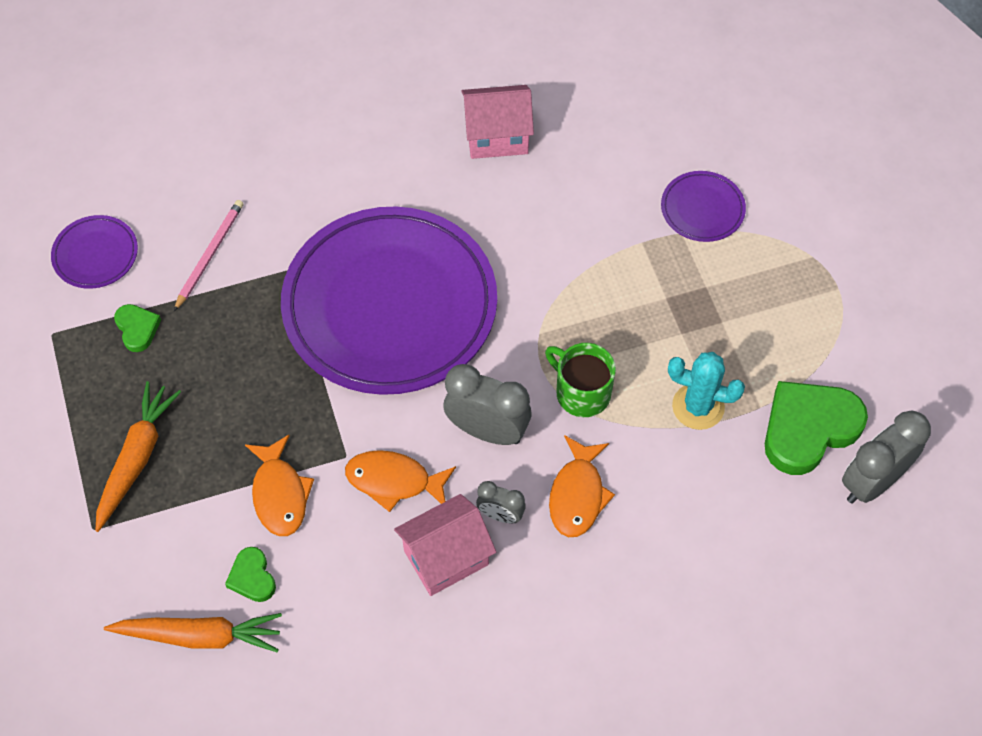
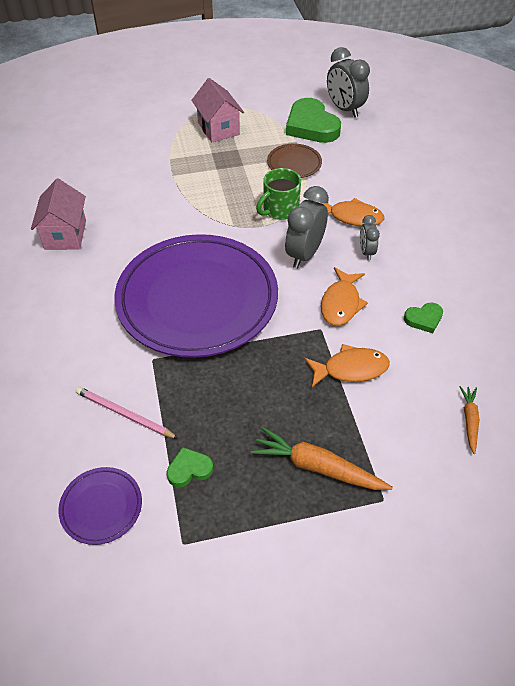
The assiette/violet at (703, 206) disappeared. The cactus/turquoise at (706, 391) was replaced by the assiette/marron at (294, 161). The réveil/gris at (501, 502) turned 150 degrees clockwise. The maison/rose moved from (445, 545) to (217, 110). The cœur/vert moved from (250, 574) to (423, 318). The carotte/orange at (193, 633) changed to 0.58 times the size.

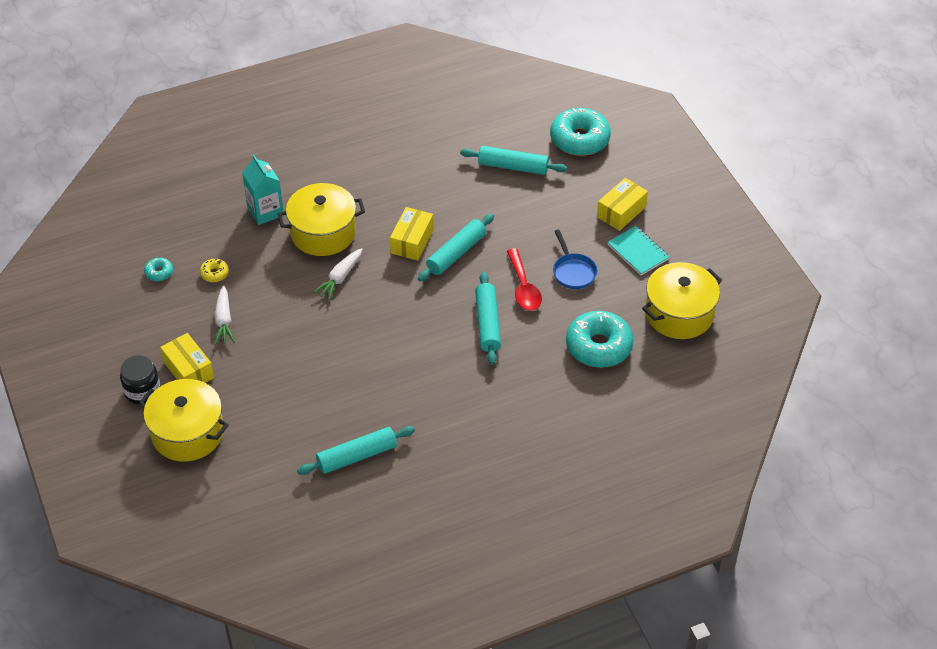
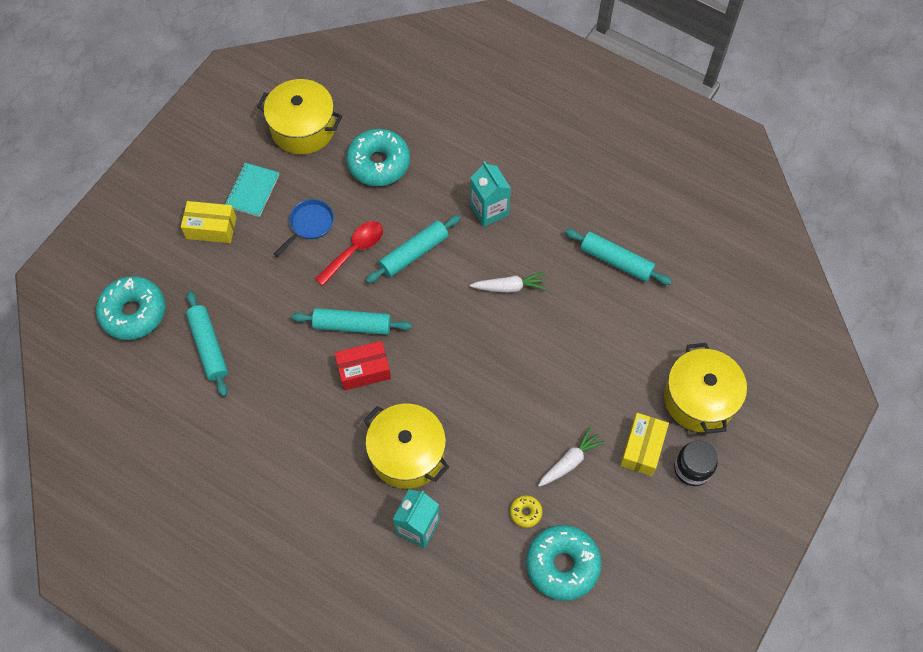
The boîte/jaune at (412, 234) became the boîte/rouge at (363, 366). The carotte/blanc moved from (337, 274) to (508, 282). The beignet/turquoise at (158, 269) changed to 2.25 times the size. The brique de lait/turquoise at (490, 194) appeared.

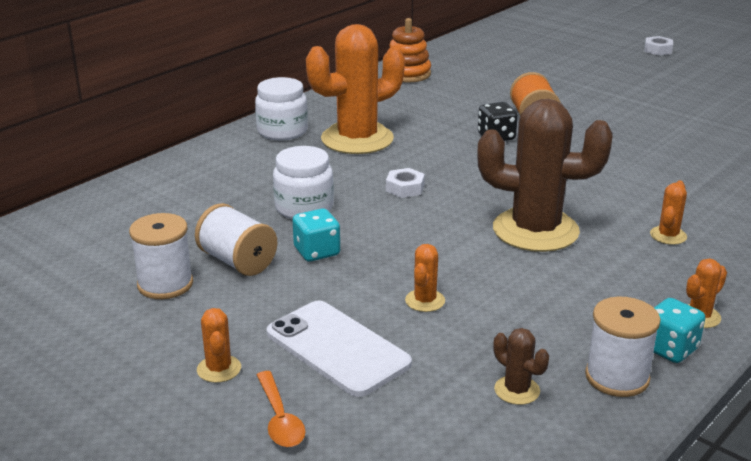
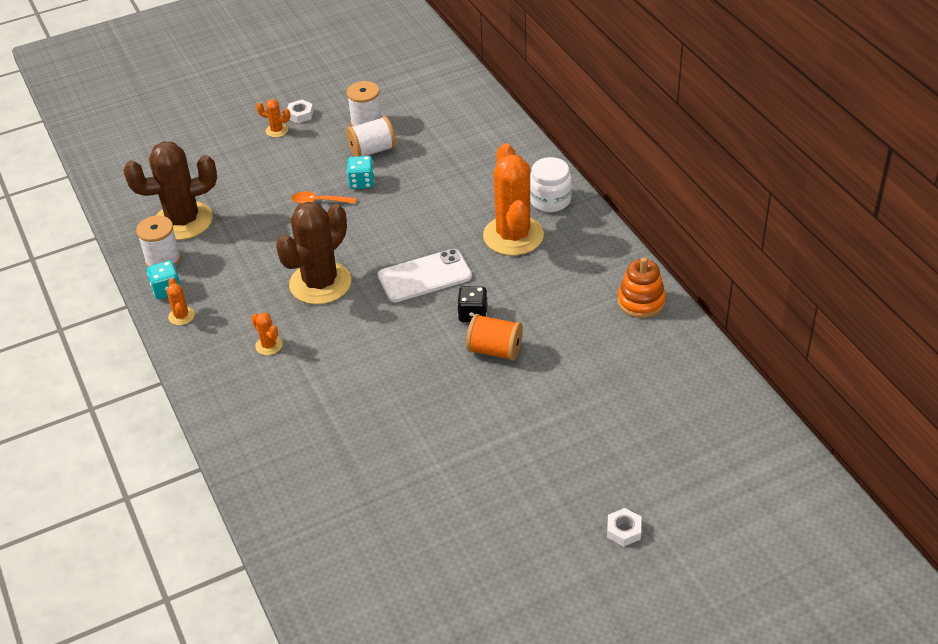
The bocal/blanc at (303, 182) disappeared. The écrou/blanc moved from (405, 183) to (300, 111). The cactus/orange at (425, 278) disappeared. The téléphone/blanc moved from (339, 349) to (425, 275). The cactus/marron at (521, 366) changed to 2.41 times the size. The cuillère/orange moved from (281, 409) to (324, 197).

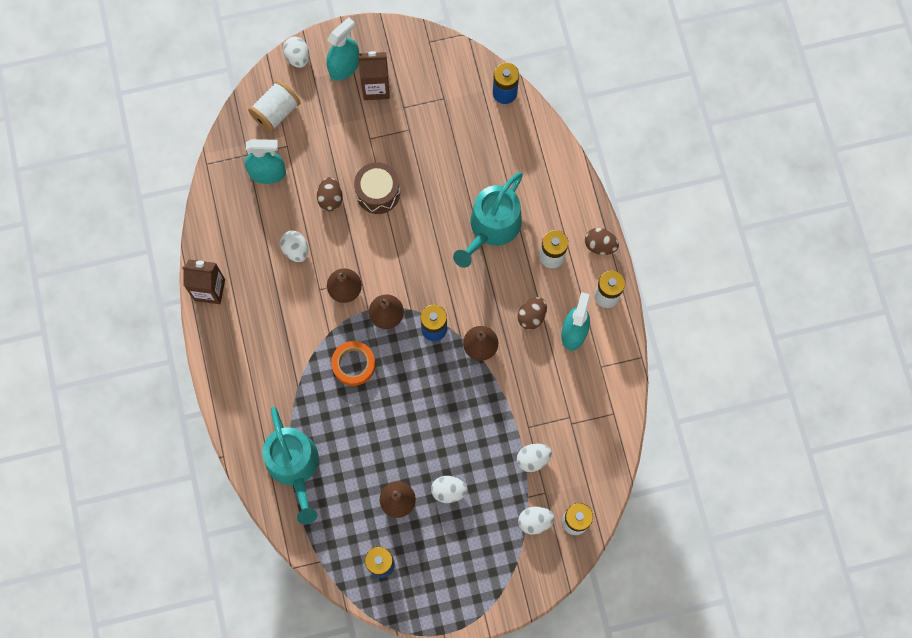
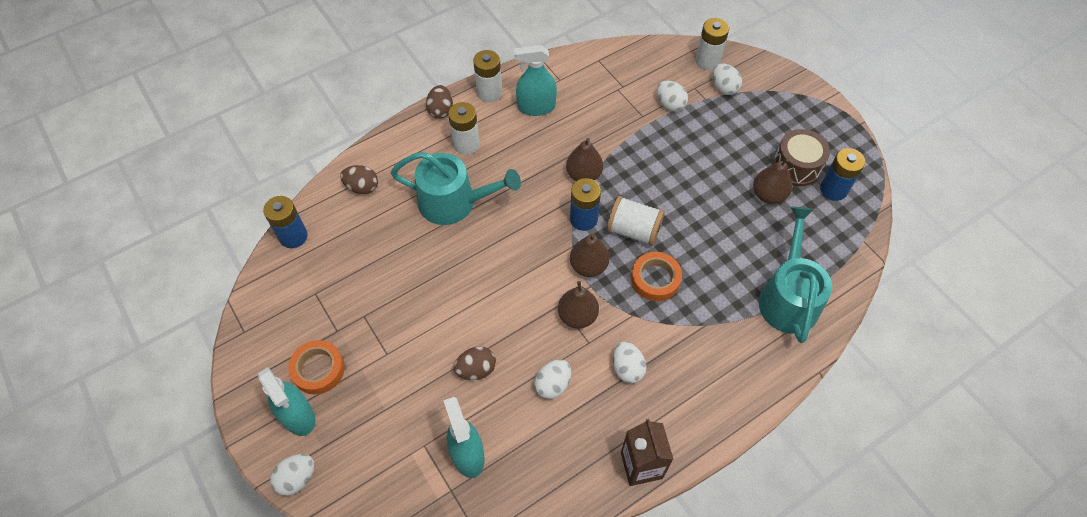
The vaporisateur/turquoise at (342, 49) turned 150 degrees counterclockwise. The brique de lait/marron at (374, 75) was replaced by the ruban adhésif/orange at (316, 367). The bobine/blanc moved from (274, 106) to (636, 221). The tambour/marron moved from (377, 188) to (801, 157). The œuf/marron moved from (532, 313) to (359, 179). The arrosoir/turquoise at (290, 465) turned 45 degrees counterclockwise. The œuf/blanc moved from (449, 489) to (630, 362).

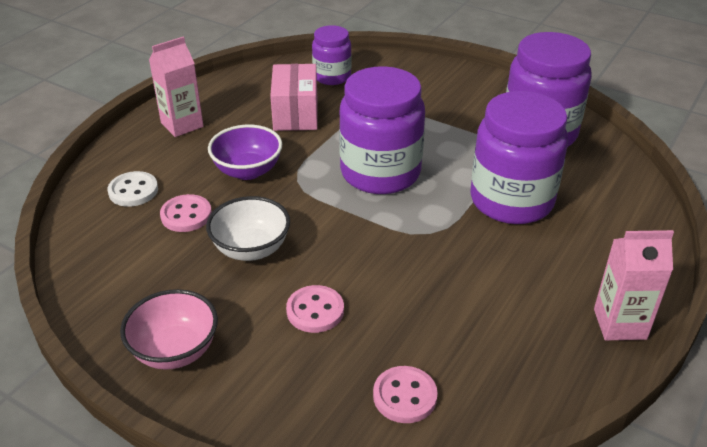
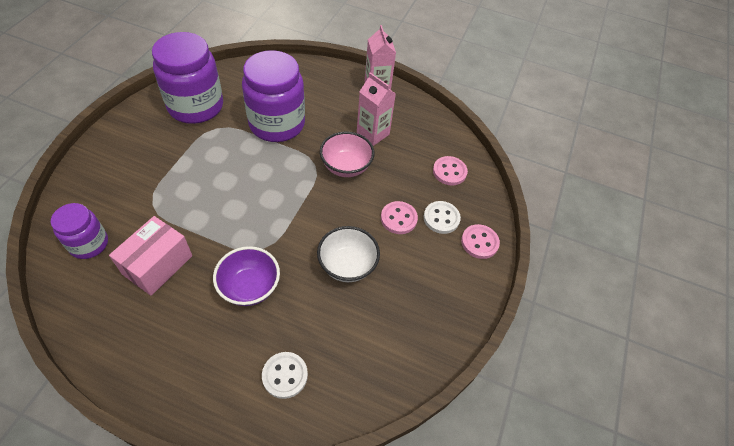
The brique de lait/rose moved from (176, 86) to (376, 109). The boîte/rose at (294, 97) turned 45 degrees counterclockwise. The bocal/violet at (382, 130) disappeared. The bouton/rose moved from (186, 213) to (480, 241). The bol/rose moved from (169, 329) to (347, 154). The bouton/blanc at (442, 217) appeared.

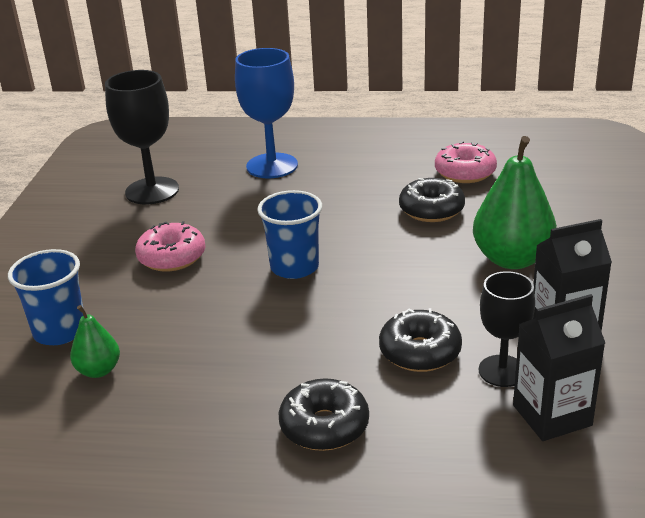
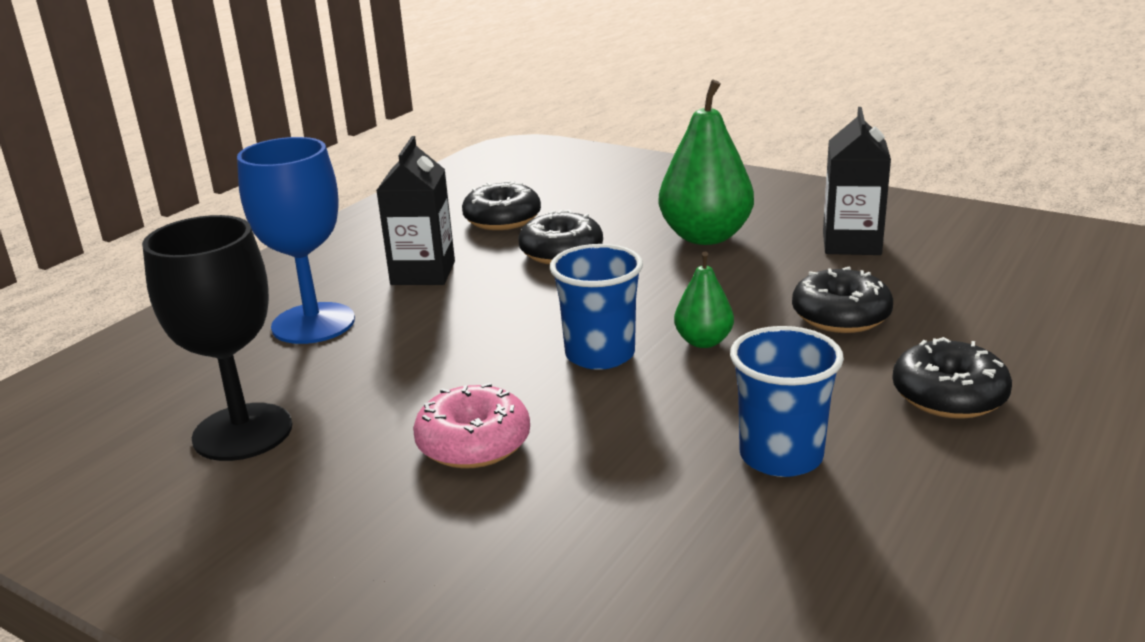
The beignet/rose at (466, 162) became the beignet/noir at (501, 205). The gobelet/bleu moved from (45, 297) to (787, 401). The verre à pied/noir at (507, 329) disappeared. The brique de lait/noir moved from (559, 367) to (415, 210). The poire/vert moved from (95, 341) to (704, 300).

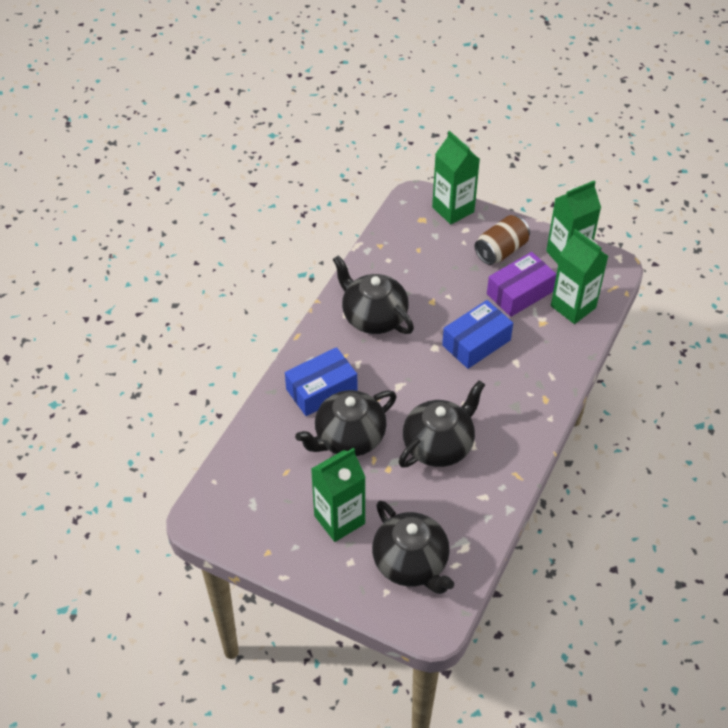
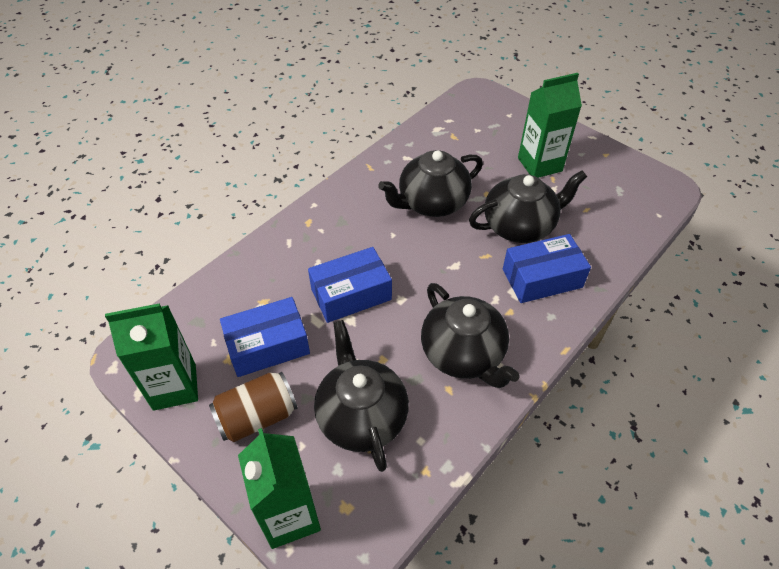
The brique de lait/vert at (579, 276) disappeared. The boîte/violet at (521, 284) became the boîte/bleu at (265, 337). The théière/noir moved from (413, 547) to (361, 396).

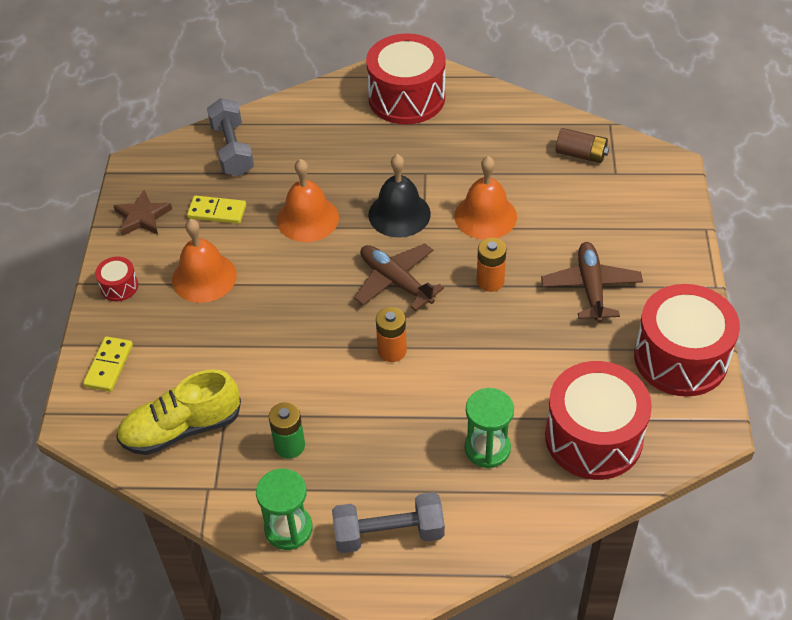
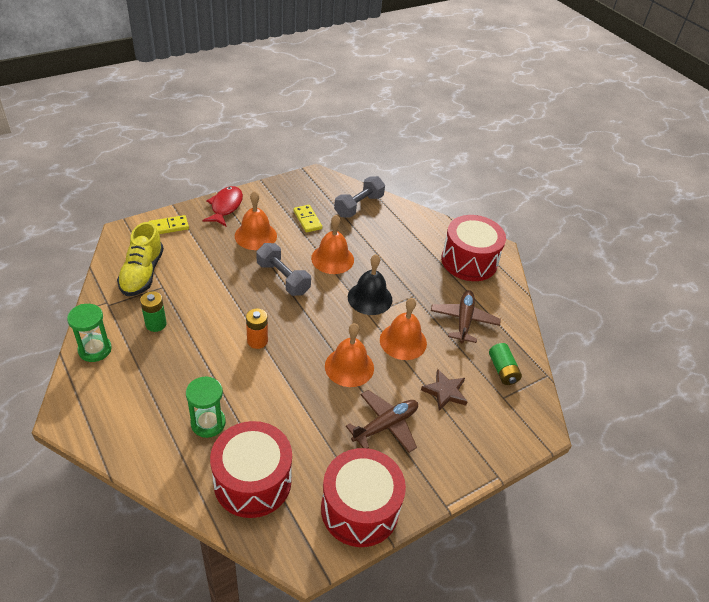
The pile/marron at (582, 145) became the pile/vert at (505, 364). The étoile/marron moved from (142, 213) to (444, 390). The pile/orange at (491, 265) was replaced by the cloche/orange at (349, 355). The avion/marron moved from (399, 277) to (466, 316). The tambour/rouge at (116, 279) was replaced by the poisson/rouge at (222, 206). The chaussure/jaune at (178, 412) turned 120 degrees counterclockwise. The haltère/gris moved from (388, 522) to (283, 269).

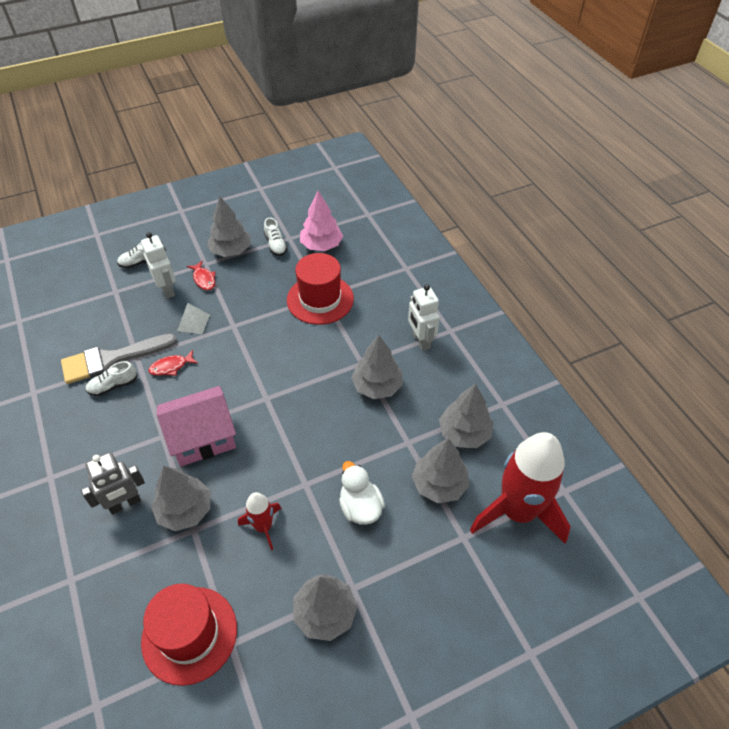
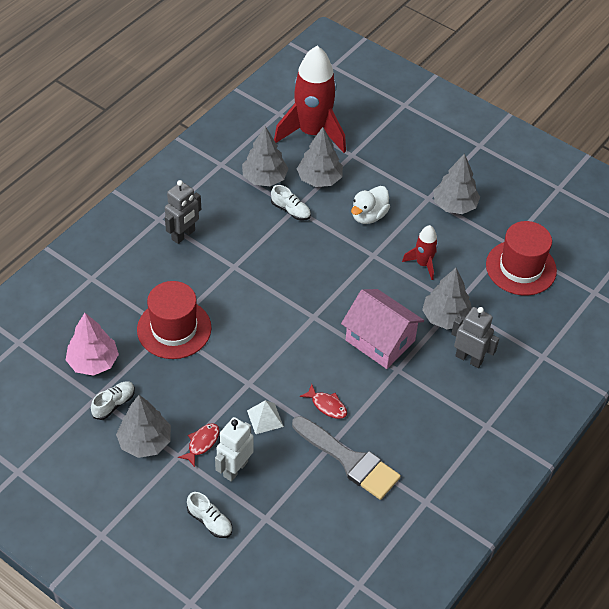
The robot/blanc at (424, 317) became the robot/gris at (183, 212). The arbre/gris at (377, 367) disappeared. The chaussure/blanc moved from (111, 378) to (291, 203).

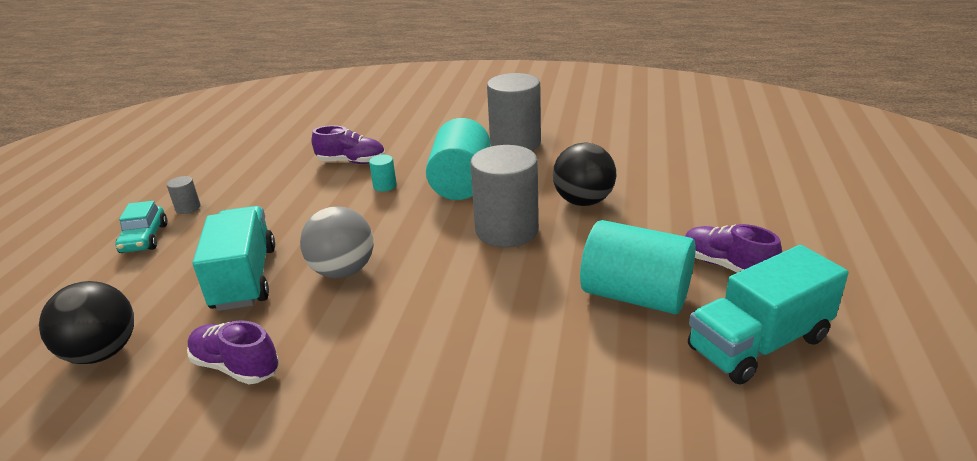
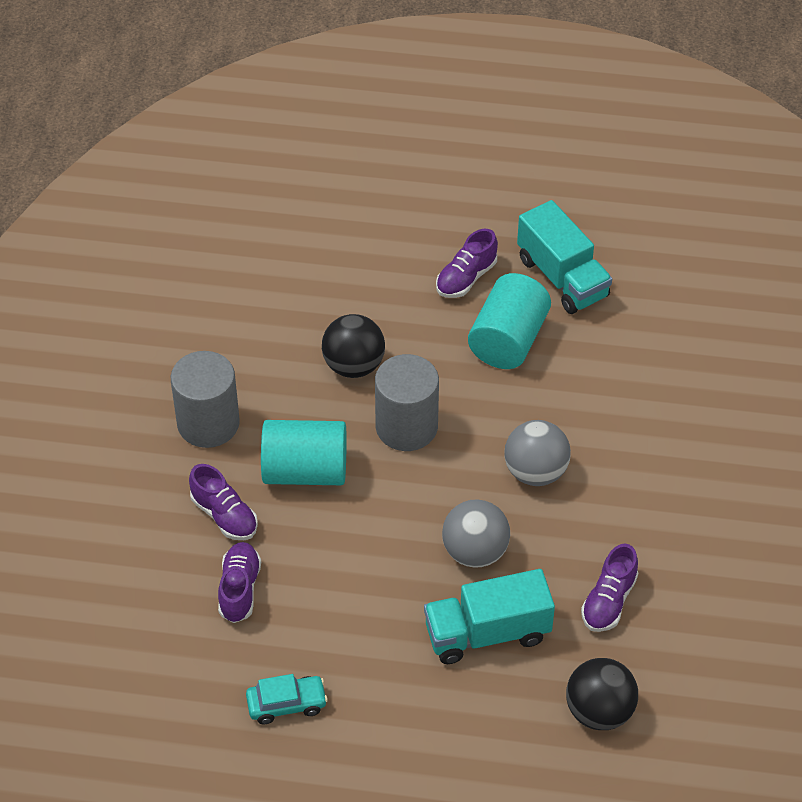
The cylindre/turquoise at (383, 173) disappeared. The cylindre/gris at (184, 195) disappeared. The voiture/turquoise moved from (141, 227) to (287, 699). The balle/gris at (537, 453) appeared. The chaussure/violet at (223, 502) appeared.

